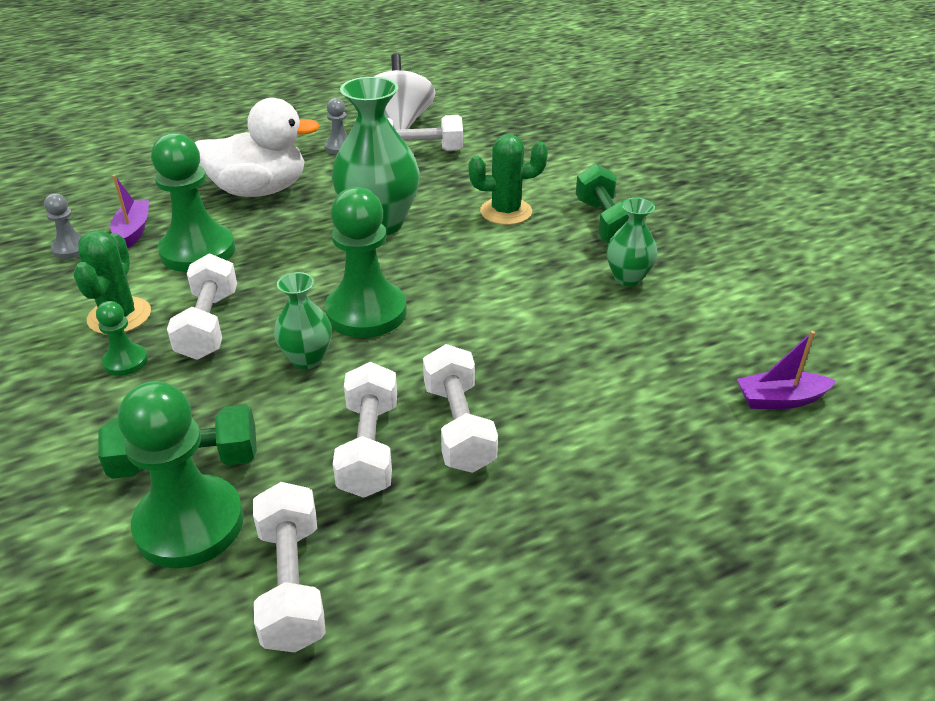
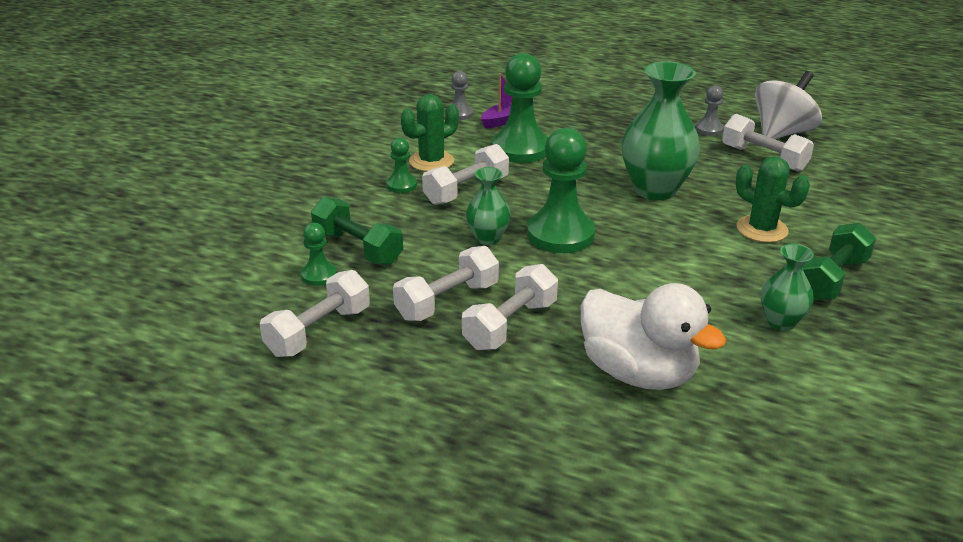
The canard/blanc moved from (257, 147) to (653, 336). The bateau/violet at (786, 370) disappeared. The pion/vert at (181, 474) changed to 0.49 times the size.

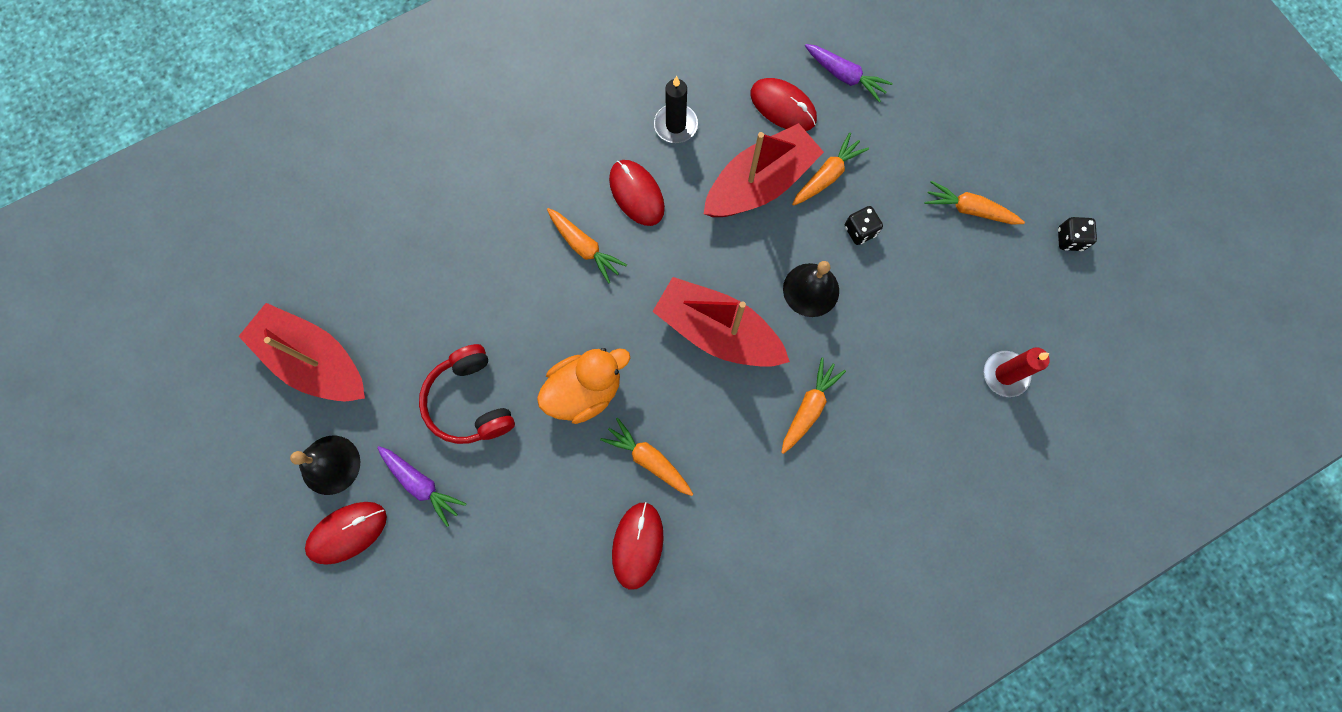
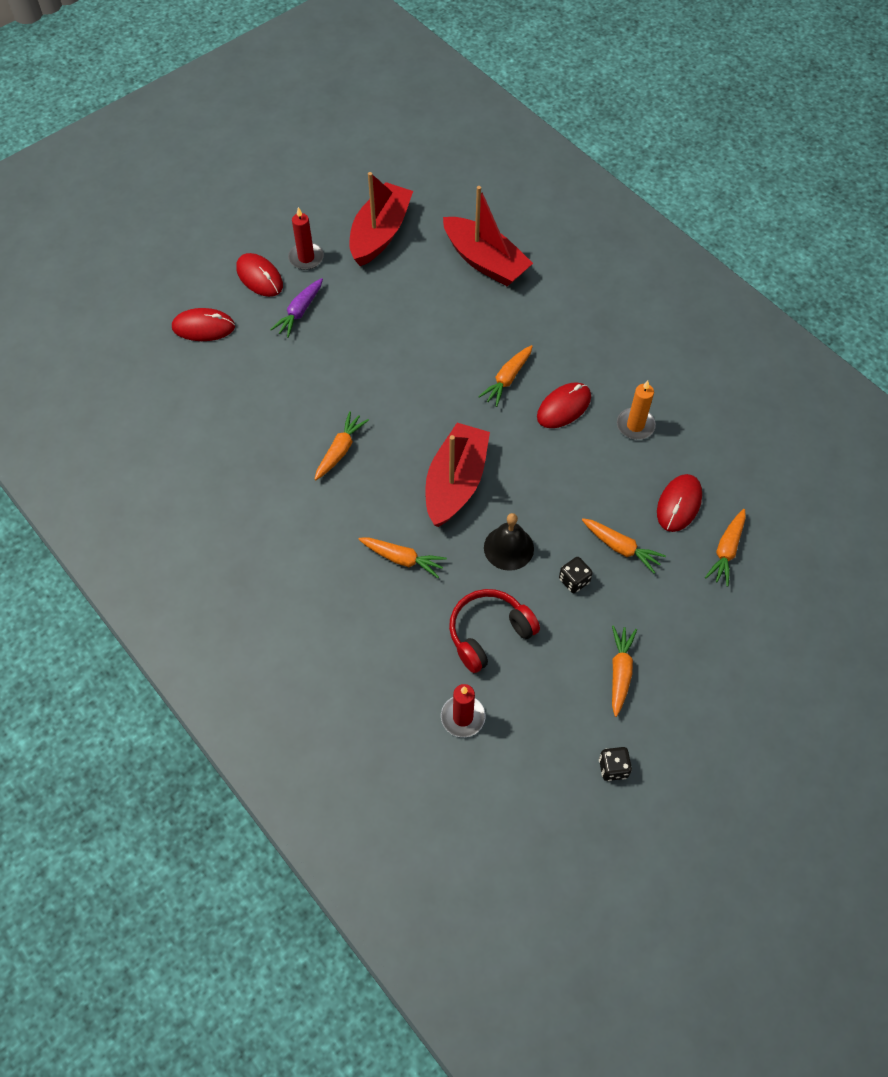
The carotte/violet at (849, 73) became the carotte/orange at (725, 547). The bougie/noir at (676, 109) became the bougie/orange at (636, 410). The bateau/rouge moved from (764, 170) to (488, 236). The casque audio/rouge moved from (467, 394) to (494, 631). The canard/orange at (583, 386) disappeared. The cloche/noir at (325, 465) was replaced by the bougie/rouge at (306, 238). The souris/rouge moved from (638, 546) to (203, 324).

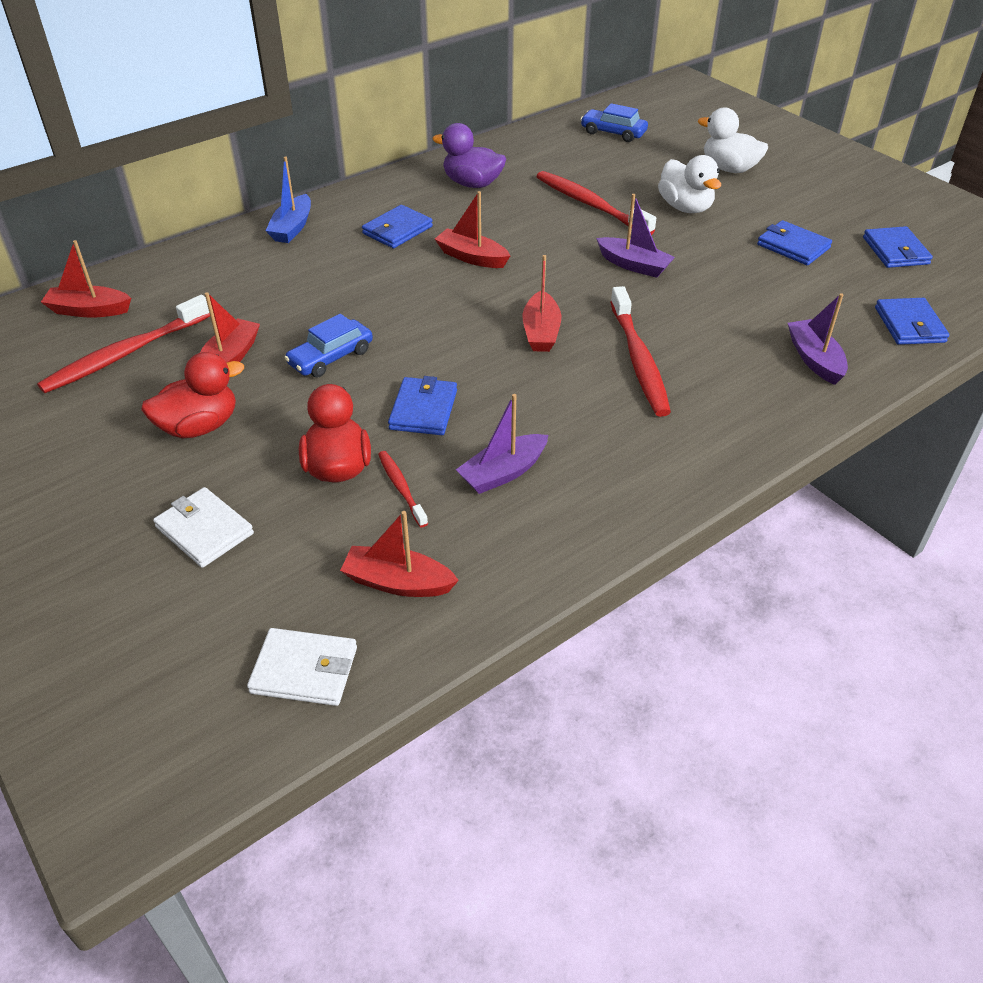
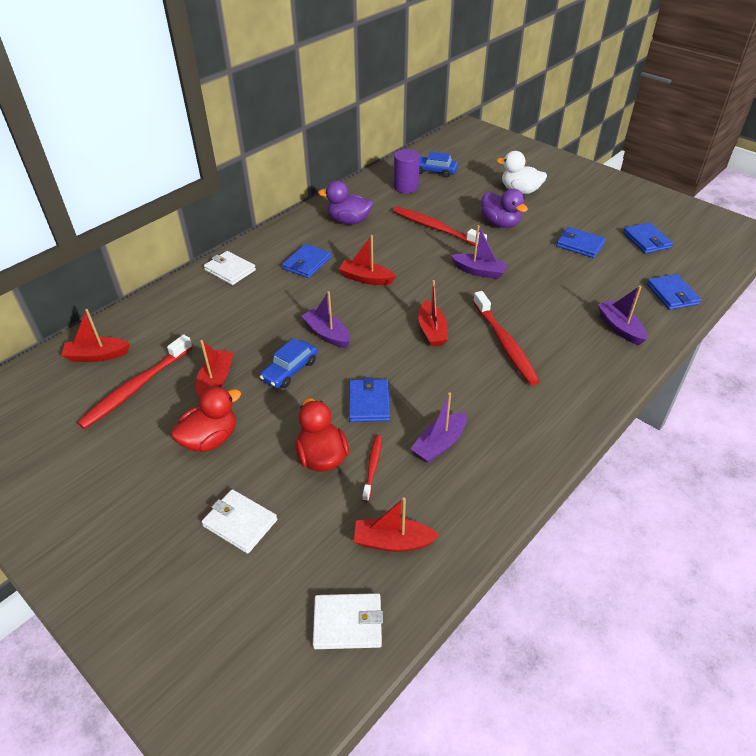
The canard/blanc at (689, 184) became the canard/violet at (504, 208). The bateau/bleu at (288, 199) was replaced by the portefeuille/blanc at (230, 268). The brosse à dents/rouge at (403, 489) turned 45 degrees clockwise. The cylindre/violet at (407, 171) appeared. The bateau/violet at (325, 319) appeared.

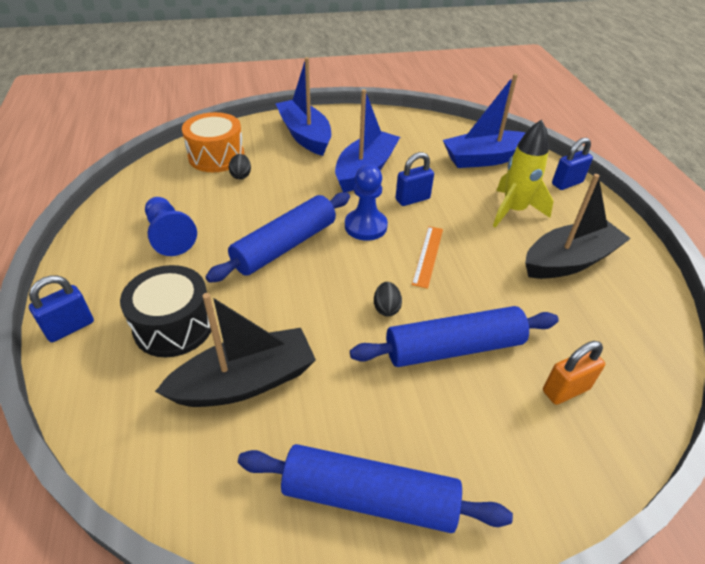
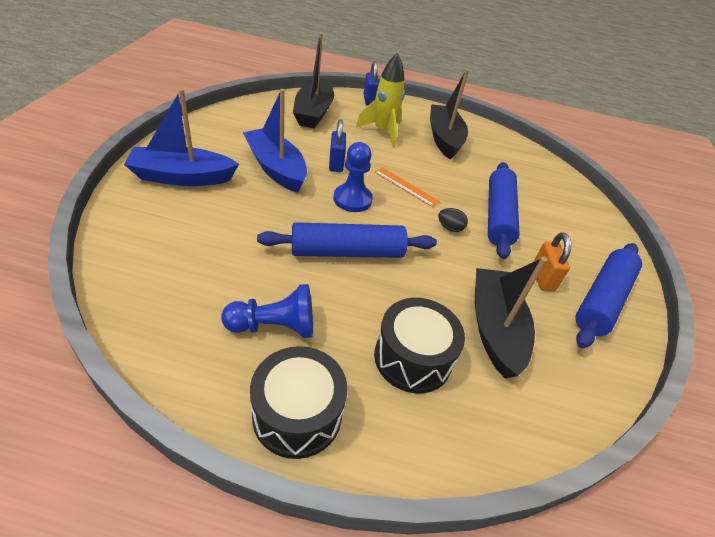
The bateau/bleu at (484, 121) became the bateau/noir at (313, 80). The tambour/orange at (213, 142) disappeared. The œuf/noir at (240, 166) disappeared. The rouleau à pâtisserie/bleu at (278, 237) turned 75 degrees counterclockwise. The cadenas/bleu at (61, 308) disappeared. The cadenas/orange moved from (574, 373) to (552, 261). The tambour/noir at (298, 402) appeared.

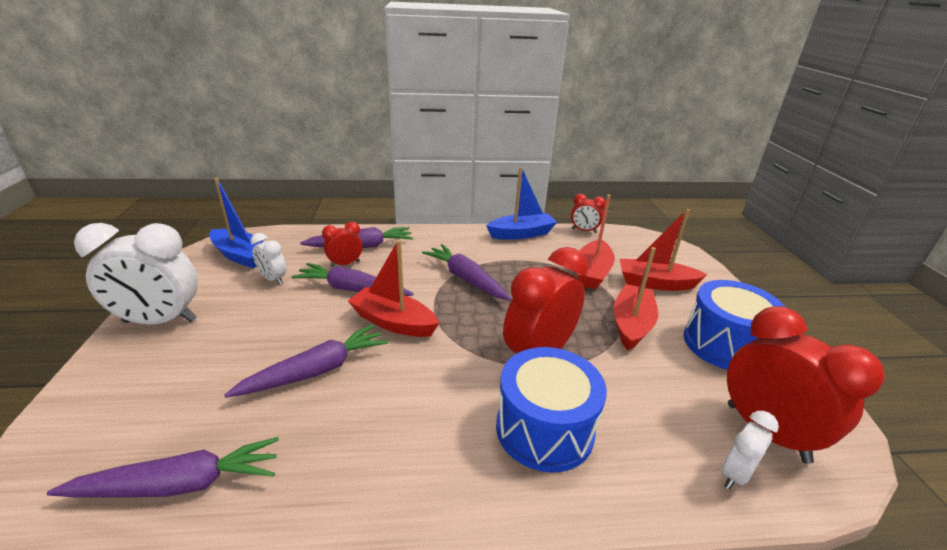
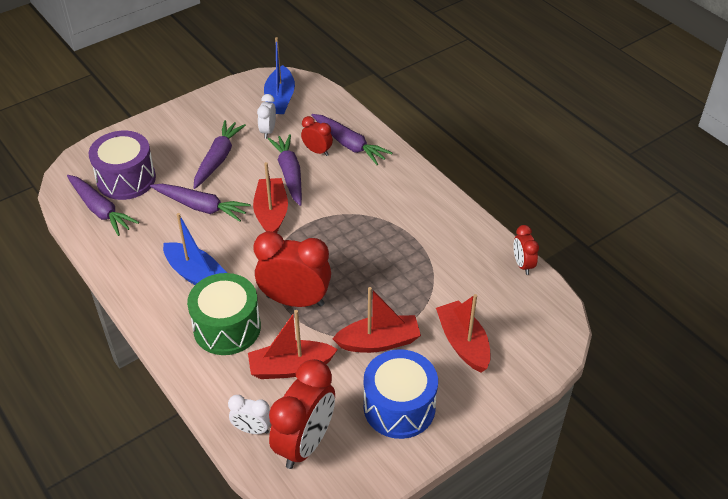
The bateau/bleu moved from (521, 203) to (195, 249). The bateau/rouge moved from (596, 242) to (293, 344). The réveil/blanc at (136, 274) disappeared. The carotte/violet moved from (467, 272) to (220, 154). The tambour/bleu at (551, 410) became the tambour/vert at (224, 314). The tambour/violet at (122, 165) appeared.

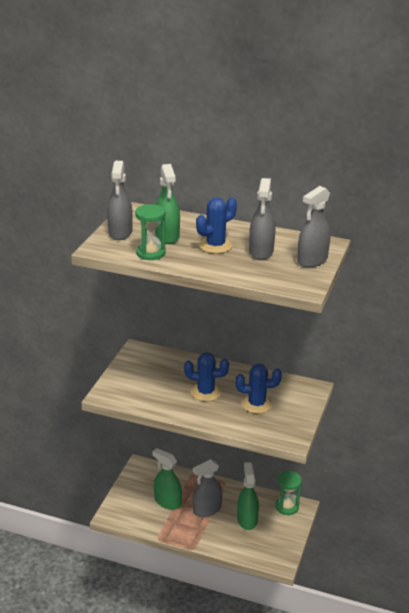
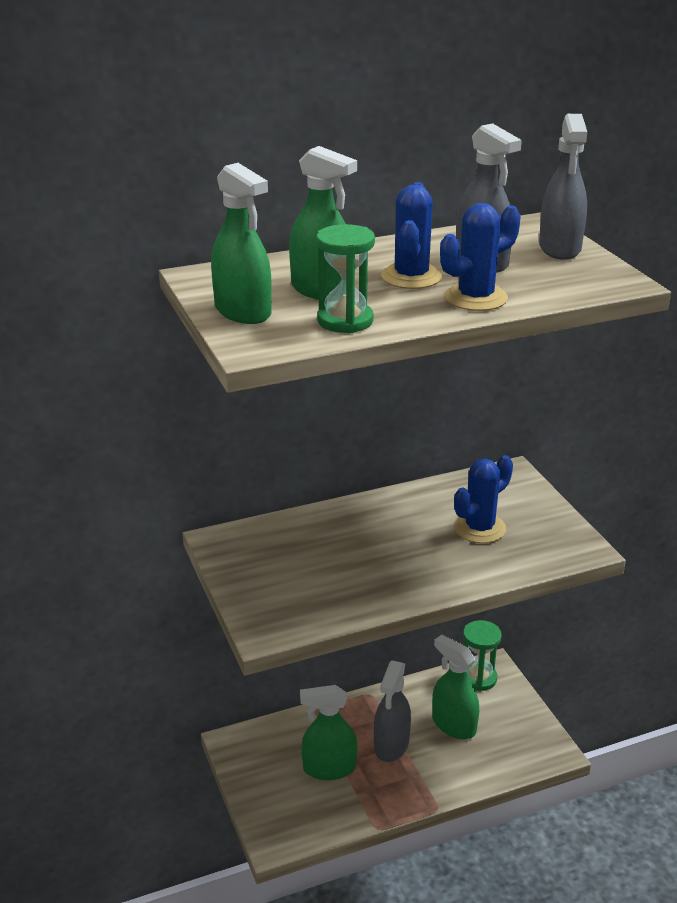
The vaporisateur/gris at (120, 200) became the vaporisateur/vert at (241, 243). The cactus/bleu moved from (206, 376) to (480, 257).

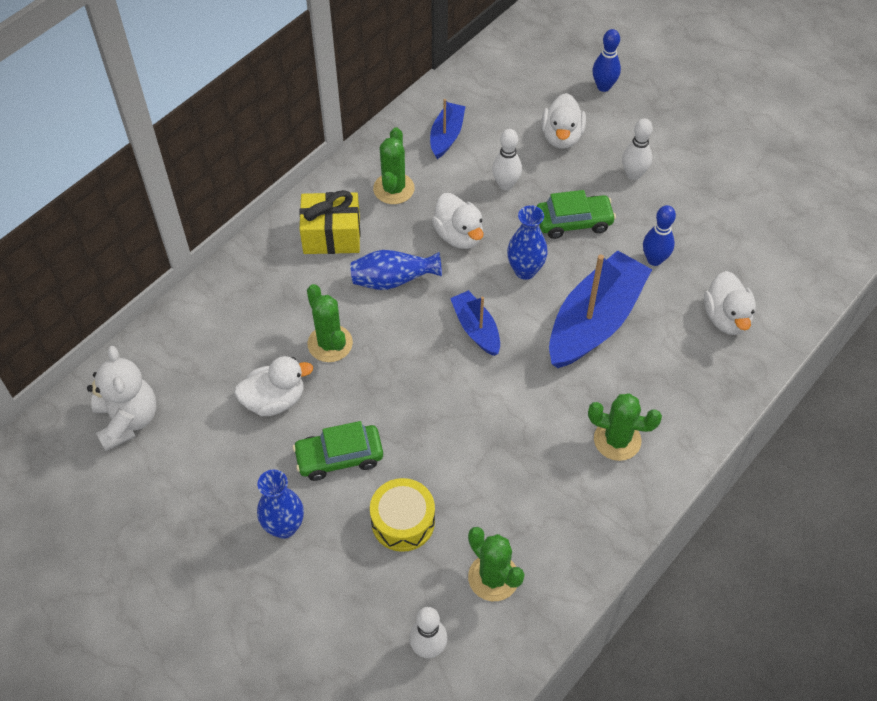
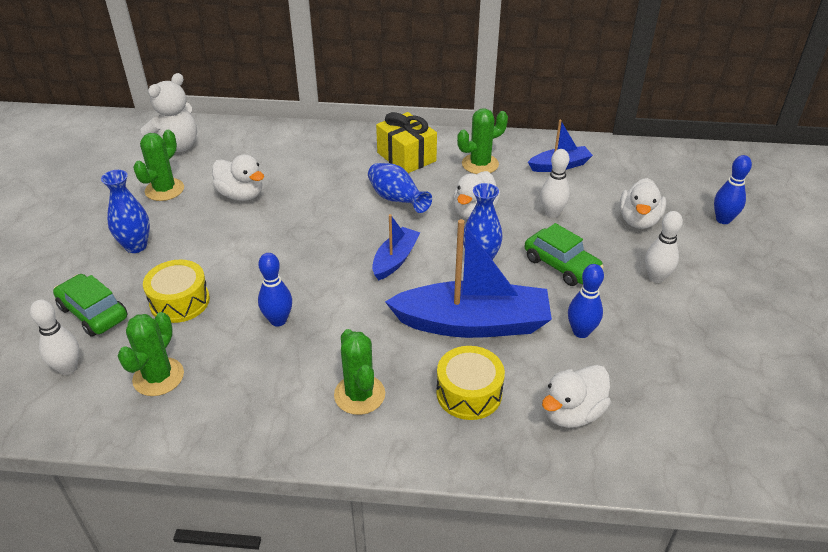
The canard/blanc at (563, 121) turned 45 degrees counterclockwise. The cactus/vert moved from (330, 323) to (158, 165). The voiture/vert moved from (338, 451) to (90, 305). The quille/bleu at (275, 290) appeared. The tambour/jaune at (470, 383) appeared.

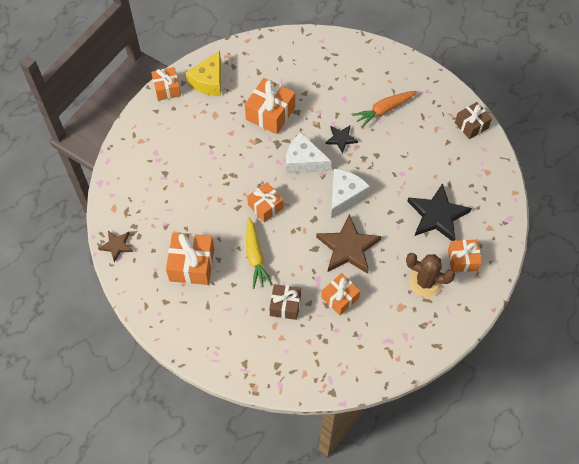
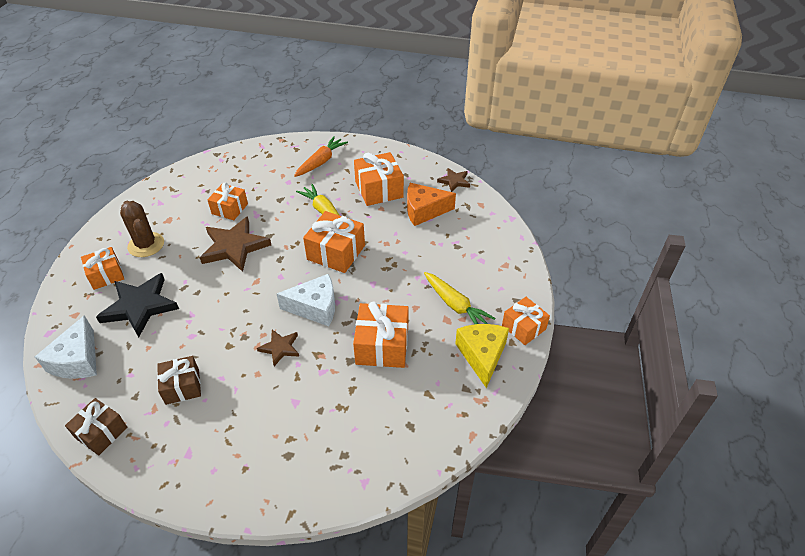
The carotte/orange moved from (384, 109) to (321, 156). The étoile/noir at (342, 140) became the étoile/marron at (278, 348). The fromage/blanc moved from (350, 193) to (66, 347). The cadeau/orange at (265, 202) changed to 1.52 times the size. The cactus/marron at (430, 275) turned 60 degrees clockwise. The cadeau/marron moved from (285, 302) to (179, 380). The fromage/orange at (431, 204) appeared. The carotte/jaune at (460, 298) appeared.

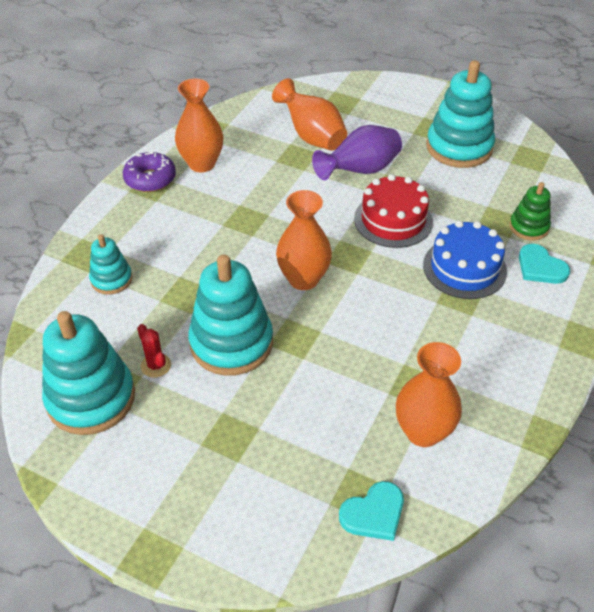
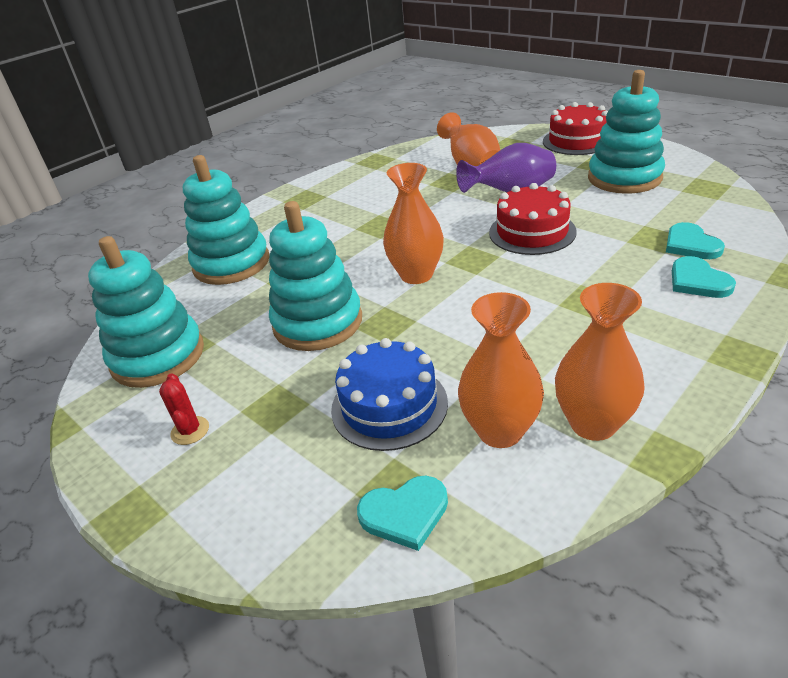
The vase/orange moved from (199, 125) to (600, 362). The beignet/violet at (149, 171) disappeared. The jouet à empiler/vert at (530, 211) was replaced by the cœur/turquoise at (695, 240). The gâteau/bleu moved from (465, 259) to (389, 394). The jouet à empiler/turquoise at (110, 264) changed to 1.87 times the size. The cactus/rouge moved from (154, 351) to (184, 409). The gâteau/rouge at (575, 128) appeared.

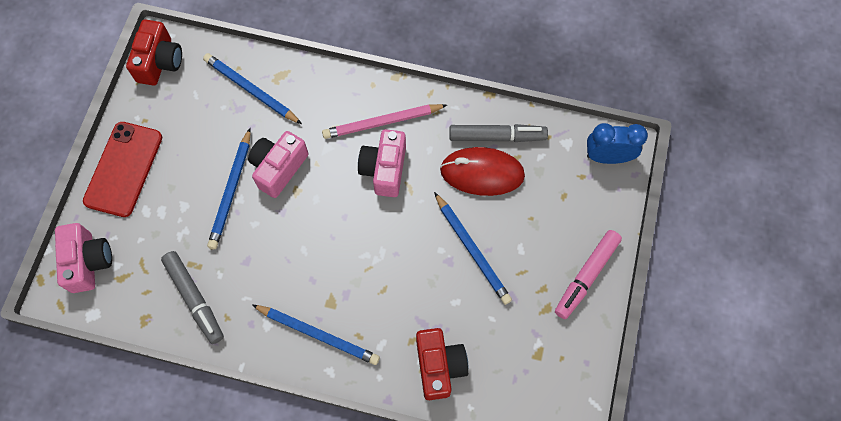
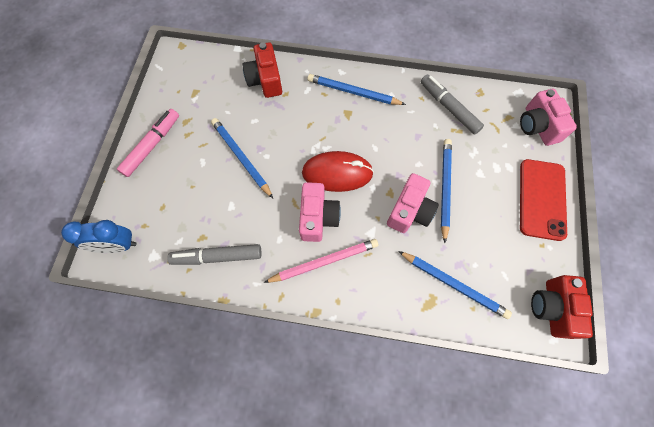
The souris/rouge moved from (482, 171) to (338, 171).

